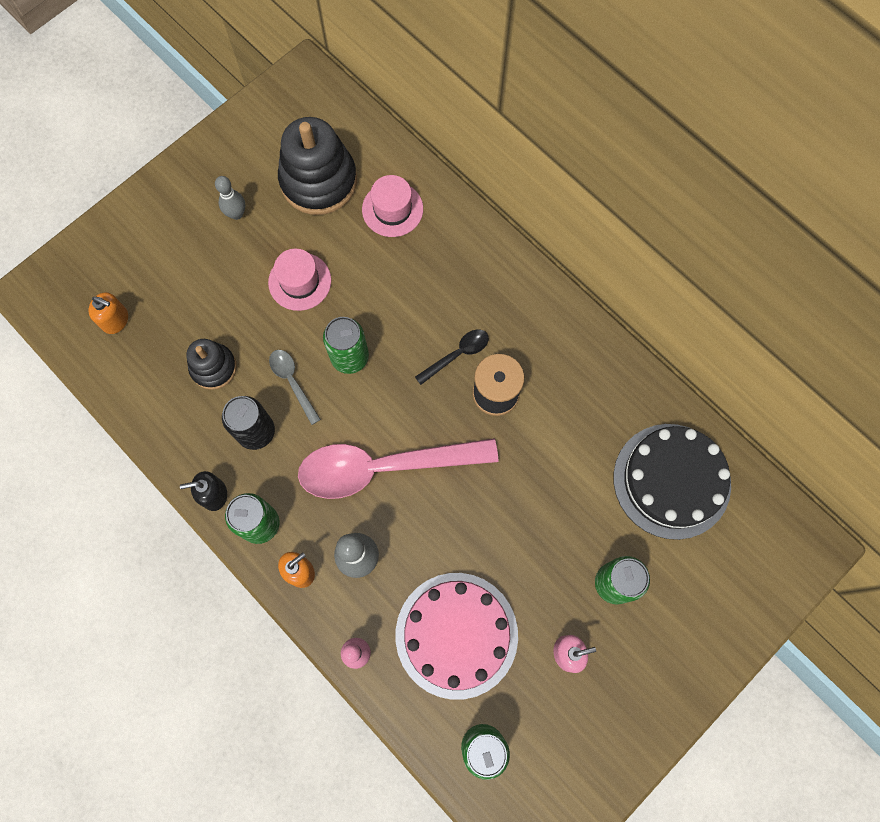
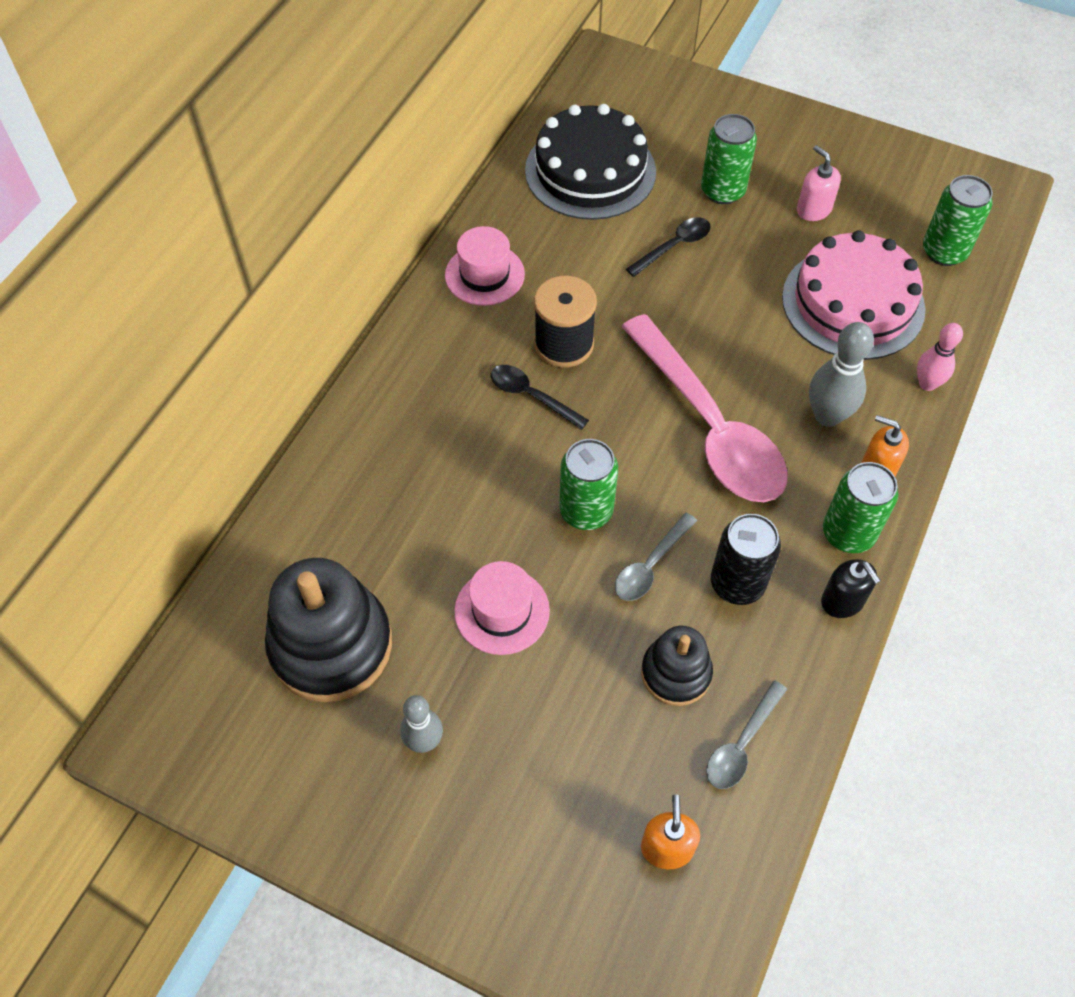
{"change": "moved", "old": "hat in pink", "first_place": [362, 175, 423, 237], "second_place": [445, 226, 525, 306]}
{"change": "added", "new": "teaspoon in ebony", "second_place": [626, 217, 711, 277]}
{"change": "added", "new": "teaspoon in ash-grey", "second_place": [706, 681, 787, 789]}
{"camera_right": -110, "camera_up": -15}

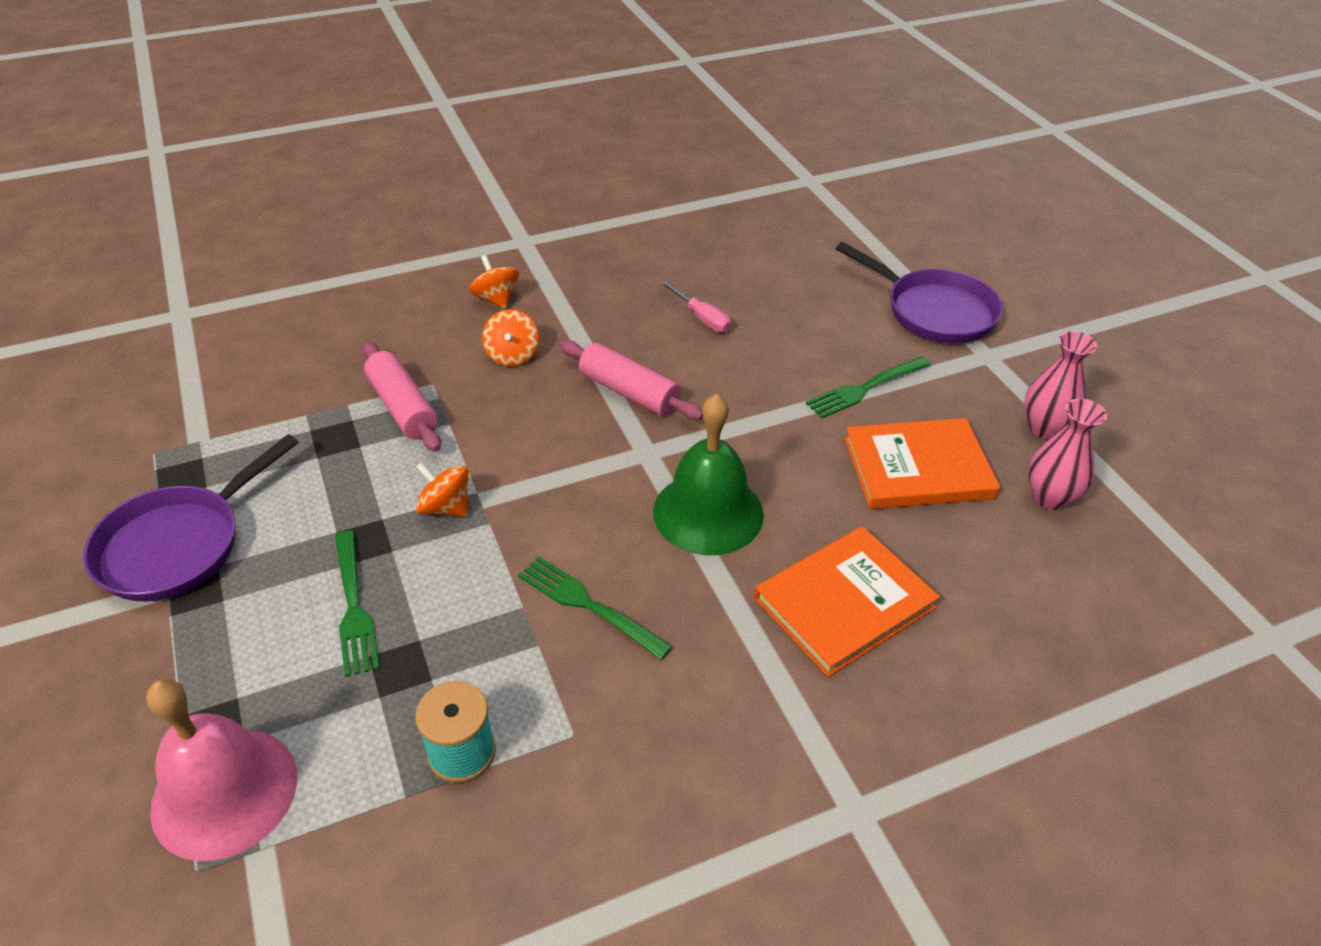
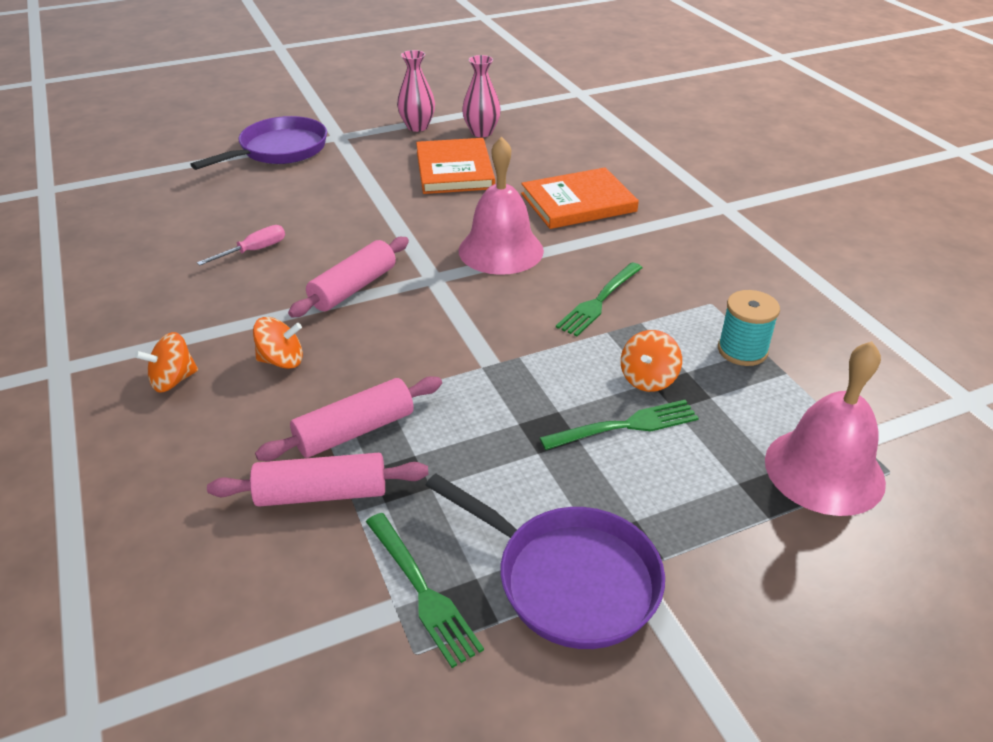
{"change": "added", "new": "pastry roller in pink", "second_place": [207, 453, 429, 507]}
{"change": "moved", "old": "dinner fork in leaf-green", "first_place": [806, 356, 931, 418], "second_place": [366, 513, 484, 668]}
{"change": "recoloured", "old": "school bell in leaf-green", "new": "school bell in pink", "first_place": [653, 394, 764, 556], "second_place": [459, 136, 544, 275]}
{"change": "turned", "old": "hardback in orange", "first_place": [754, 526, 940, 677], "second_place": [521, 167, 639, 229], "degrees": -75}
{"change": "moved", "old": "toy top in orange", "first_place": [416, 462, 469, 517], "second_place": [621, 330, 682, 392]}
{"camera_right": -90, "camera_up": -5}

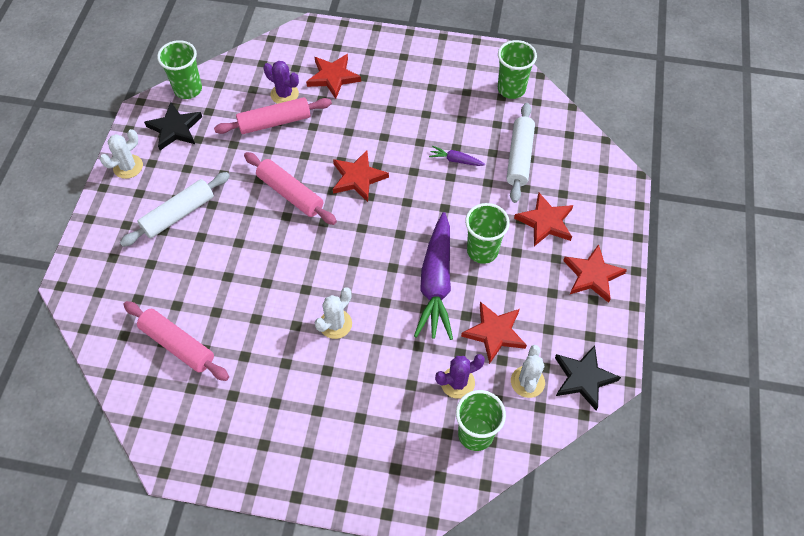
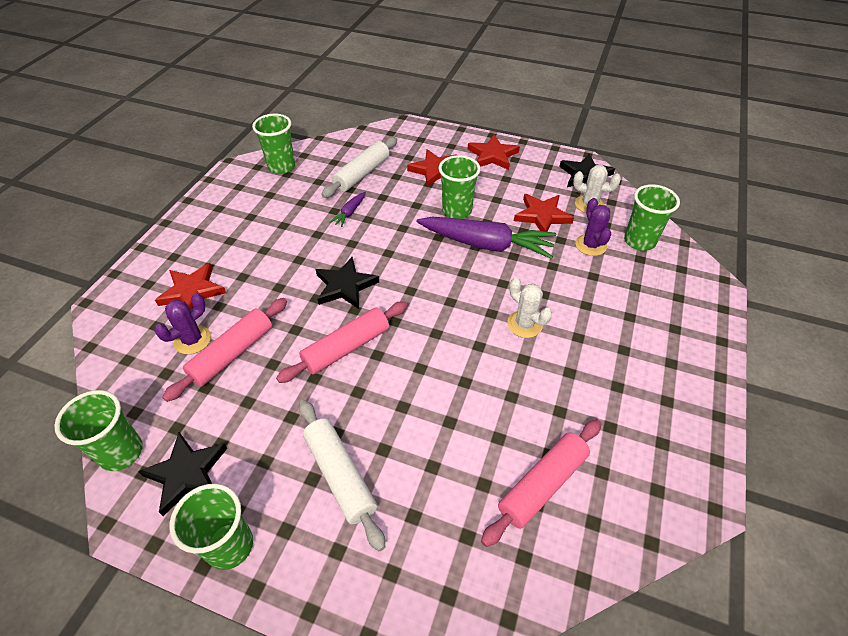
{"change": "turned", "old": "pastry roller in pink", "first_place": [214, 97, 332, 134], "second_place": [162, 298, 287, 402], "degrees": 45}
{"change": "replaced", "old": "cactus in snow-white", "new": "cup in leaf-green", "first_place": [100, 129, 143, 179], "second_place": [170, 484, 253, 570]}
{"change": "recoloured", "old": "five-pointed star in red", "new": "five-pointed star in ebony", "first_place": [333, 150, 389, 202], "second_place": [316, 257, 379, 309]}
{"change": "turned", "old": "pastry roller in snow-white", "first_place": [506, 103, 535, 203], "second_place": [321, 137, 397, 198], "degrees": -75}
{"camera_right": -80, "camera_up": -10}

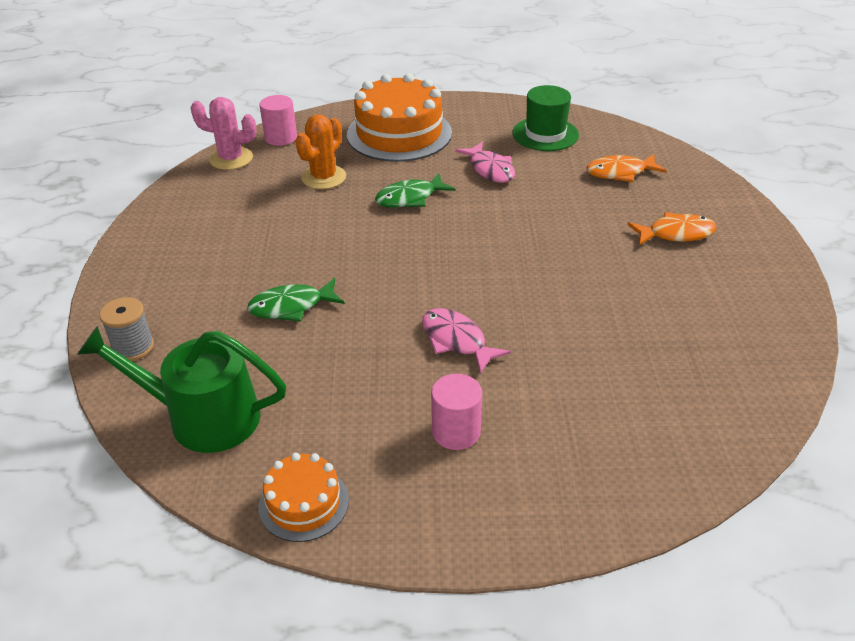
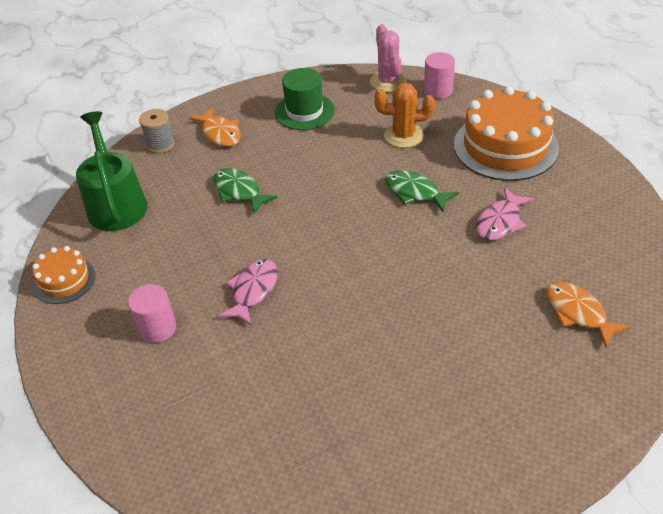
{"change": "moved", "old": "fish in orange", "first_place": [627, 212, 717, 246], "second_place": [189, 107, 241, 147]}
{"change": "moved", "old": "hat in leaf-green", "first_place": [513, 85, 579, 151], "second_place": [275, 68, 335, 130]}
{"camera_right": 65, "camera_up": 5}

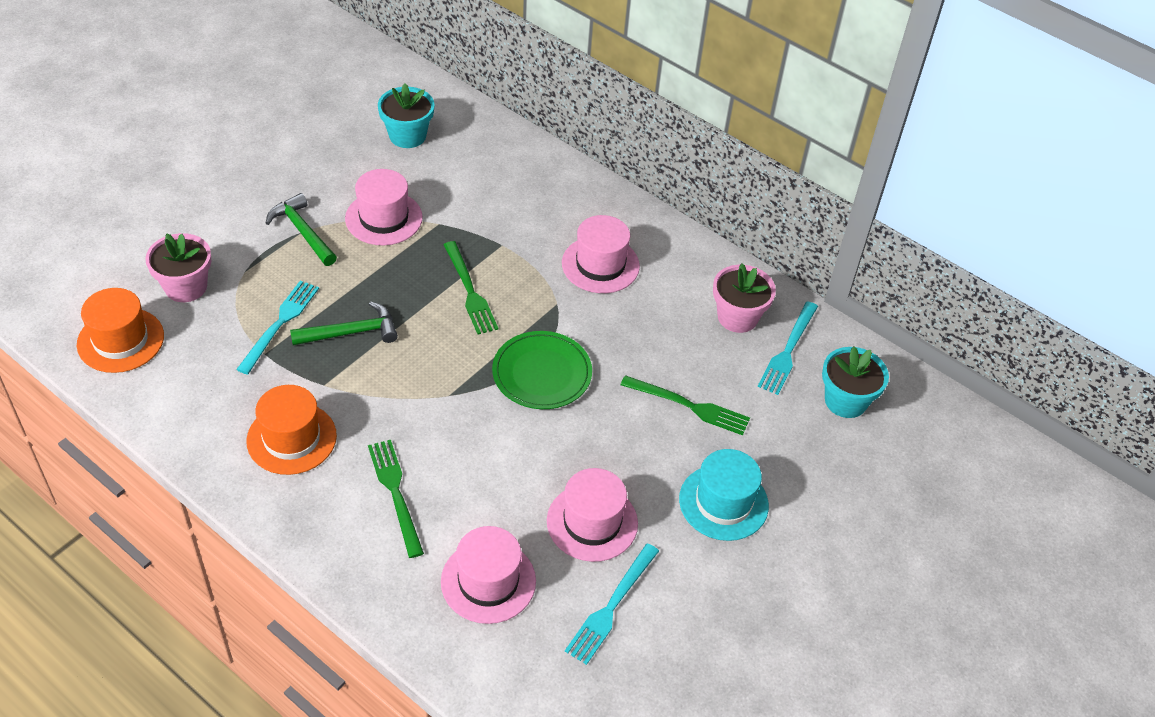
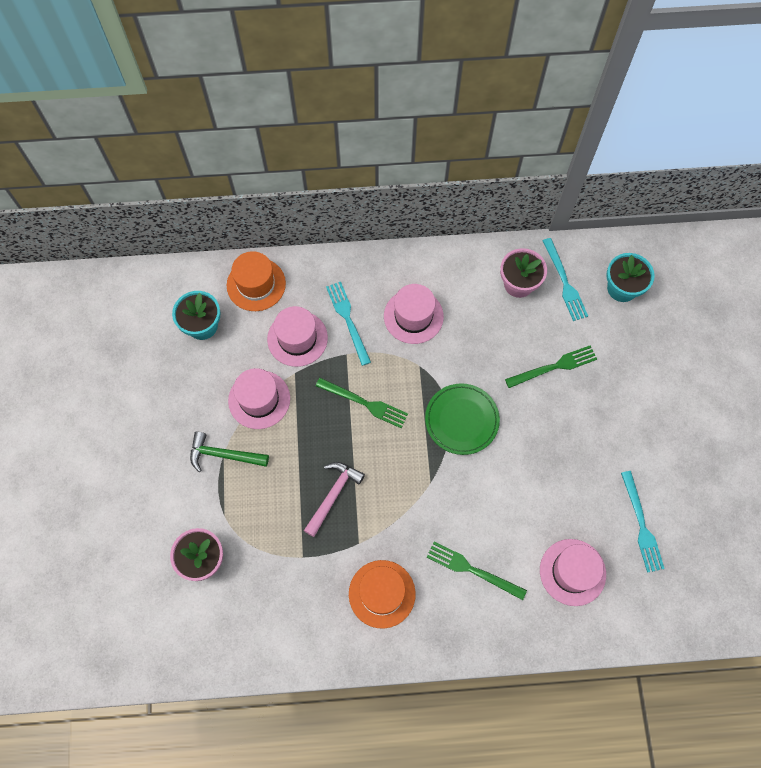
{"change": "moved", "old": "hat in orange", "first_place": [77, 288, 164, 373], "second_place": [227, 251, 286, 311]}
{"change": "moved", "old": "hat in pink", "first_place": [547, 468, 638, 562], "second_place": [267, 306, 328, 367]}
{"change": "recoloured", "old": "hammer in leaf-green", "new": "hammer in pink", "first_place": [290, 301, 398, 346], "second_place": [304, 462, 365, 537]}
{"change": "moved", "old": "dinner fork in aqua", "first_place": [236, 281, 319, 375], "second_place": [326, 282, 371, 366]}
{"change": "removed", "old": "hat in aqua", "first_place": [679, 449, 769, 541]}
{"camera_right": -40, "camera_up": 20}

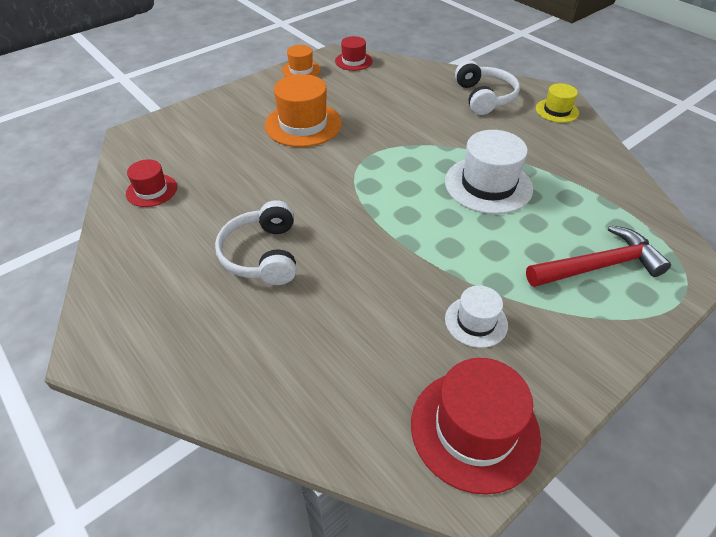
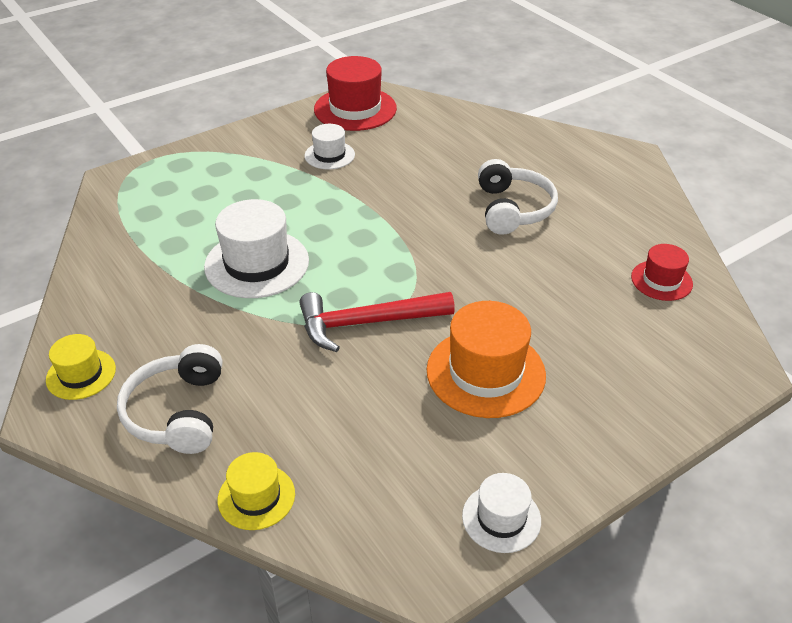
{"change": "added", "new": "hat in golden", "second_place": [218, 452, 295, 530]}
{"change": "moved", "old": "hammer in red", "first_place": [526, 225, 671, 287], "second_place": [299, 292, 455, 352]}
{"change": "recoloured", "old": "hat in orange", "new": "hat in snow-white", "first_place": [282, 45, 320, 77], "second_place": [462, 473, 541, 553]}
{"change": "removed", "old": "hat in red", "first_place": [335, 36, 372, 71]}
{"camera_right": -175, "camera_up": -5}

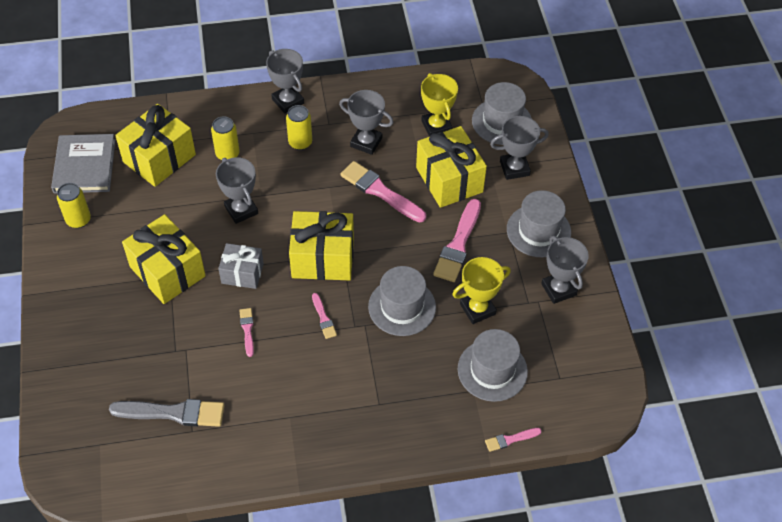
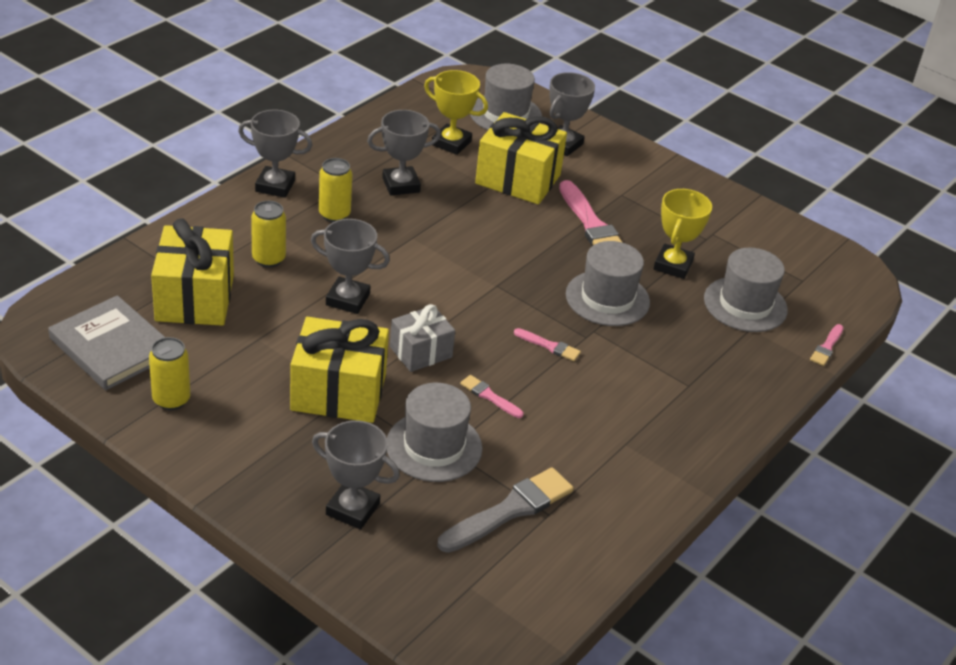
{"change": "moved", "old": "trophy in ash-grey", "first_place": [541, 236, 589, 304], "second_place": [312, 420, 400, 530]}
{"change": "moved", "old": "hat in ash-grey", "first_place": [507, 190, 571, 257], "second_place": [387, 383, 482, 482]}
{"change": "removed", "old": "wrapped gift in golden", "first_place": [289, 211, 354, 280]}
{"change": "removed", "old": "brush in pink", "first_place": [340, 161, 426, 223]}
{"camera_right": -45, "camera_up": -15}

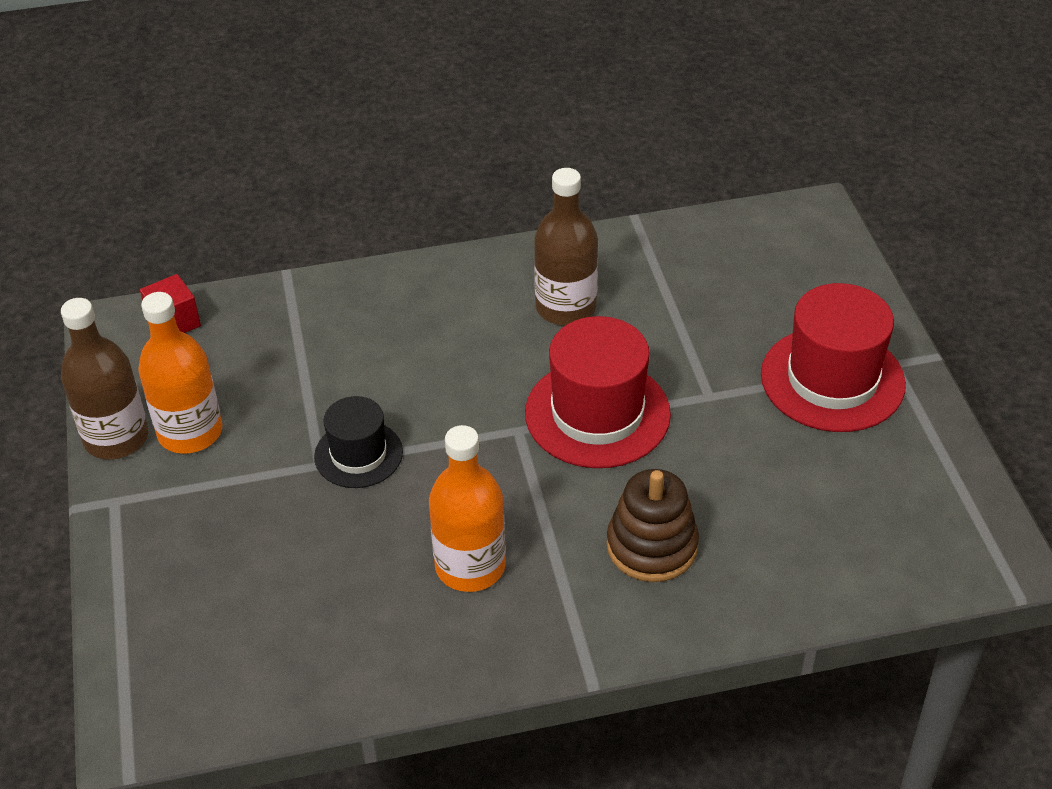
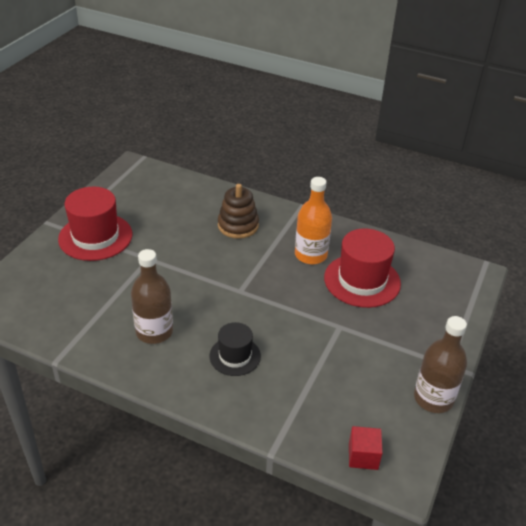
{"change": "moved", "old": "hat in ebony", "first_place": [314, 396, 403, 488], "second_place": [210, 322, 261, 376]}
{"change": "moved", "old": "hat in red", "first_place": [525, 316, 671, 468], "second_place": [324, 228, 401, 308]}
{"change": "removed", "old": "flask in orange", "first_place": [138, 292, 223, 454]}
{"camera_right": -145, "camera_up": -5}

